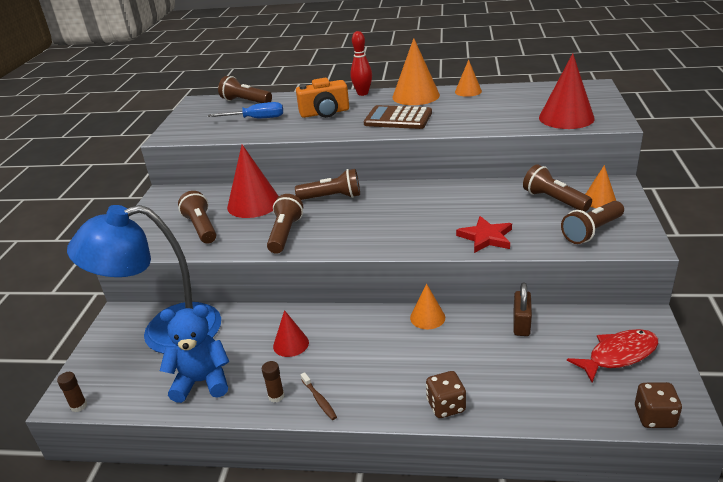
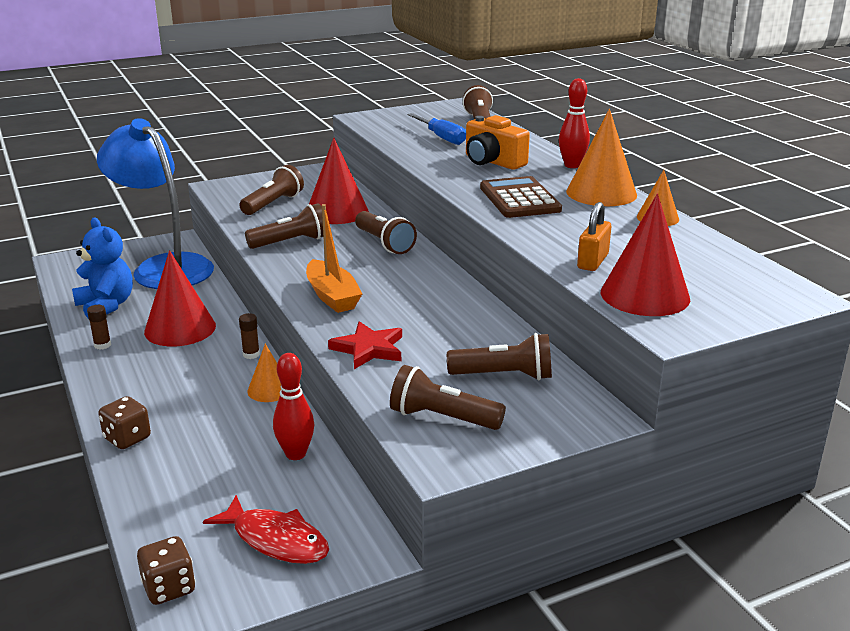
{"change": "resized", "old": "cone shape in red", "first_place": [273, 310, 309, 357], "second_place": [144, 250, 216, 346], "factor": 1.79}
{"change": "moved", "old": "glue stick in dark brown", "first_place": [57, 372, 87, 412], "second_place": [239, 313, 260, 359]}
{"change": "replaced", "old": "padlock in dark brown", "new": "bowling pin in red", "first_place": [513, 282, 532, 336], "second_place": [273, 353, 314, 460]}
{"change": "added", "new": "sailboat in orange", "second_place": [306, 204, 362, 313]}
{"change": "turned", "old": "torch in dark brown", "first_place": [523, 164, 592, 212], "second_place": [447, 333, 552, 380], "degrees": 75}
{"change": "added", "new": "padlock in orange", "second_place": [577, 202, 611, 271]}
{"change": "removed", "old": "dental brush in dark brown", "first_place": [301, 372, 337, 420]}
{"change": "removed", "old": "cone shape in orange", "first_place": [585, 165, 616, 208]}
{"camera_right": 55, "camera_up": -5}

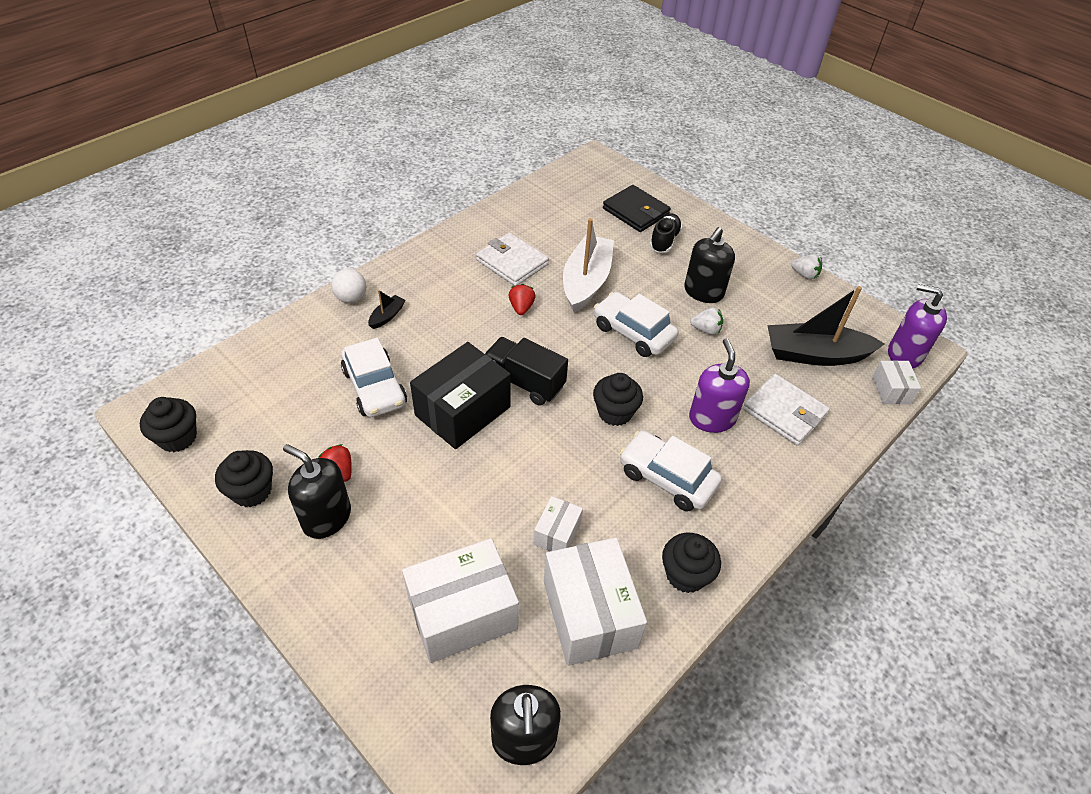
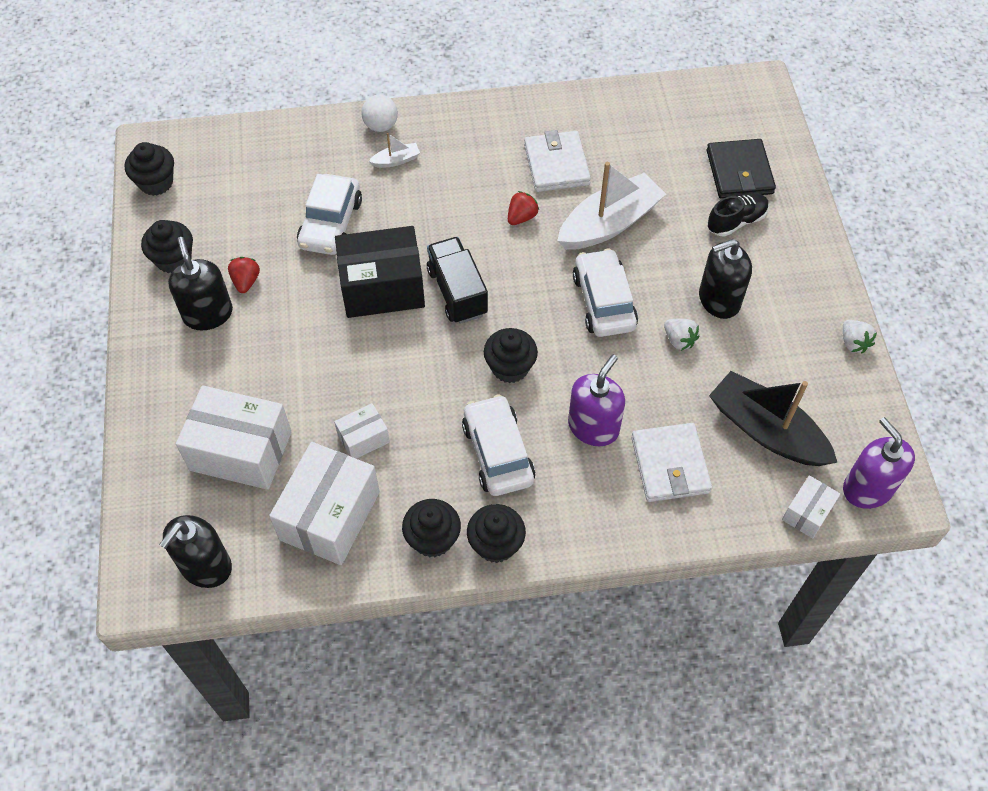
{"change": "recoloured", "old": "sailboat in ebony", "new": "sailboat in snow-white", "first_place": [368, 290, 406, 329], "second_place": [369, 133, 420, 168]}
{"change": "added", "new": "cupcake in ebony", "second_place": [467, 504, 526, 563]}
{"camera_right": 40, "camera_up": 10}

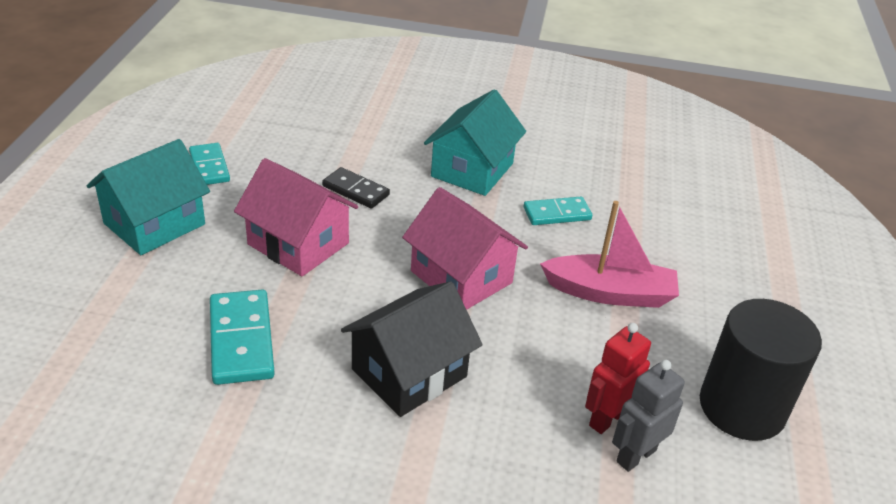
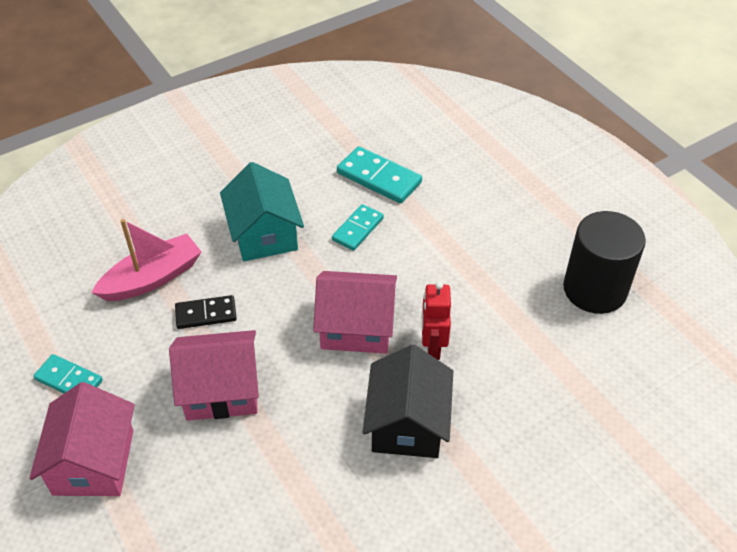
{"change": "recoloured", "old": "house in aqua", "new": "house in pink", "first_place": [86, 139, 210, 255], "second_place": [29, 382, 135, 496]}
{"change": "moved", "old": "sailboat in pink", "first_place": [540, 201, 679, 308], "second_place": [91, 219, 201, 301]}
{"change": "moved", "old": "domino in aqua", "first_place": [210, 290, 275, 385], "second_place": [337, 146, 422, 204]}
{"change": "moved", "old": "robot in red", "first_place": [585, 323, 651, 434], "second_place": [422, 282, 451, 360]}
{"change": "removed", "old": "robot in ash-grey", "first_place": [612, 360, 685, 472]}
{"camera_right": -40, "camera_up": 10}

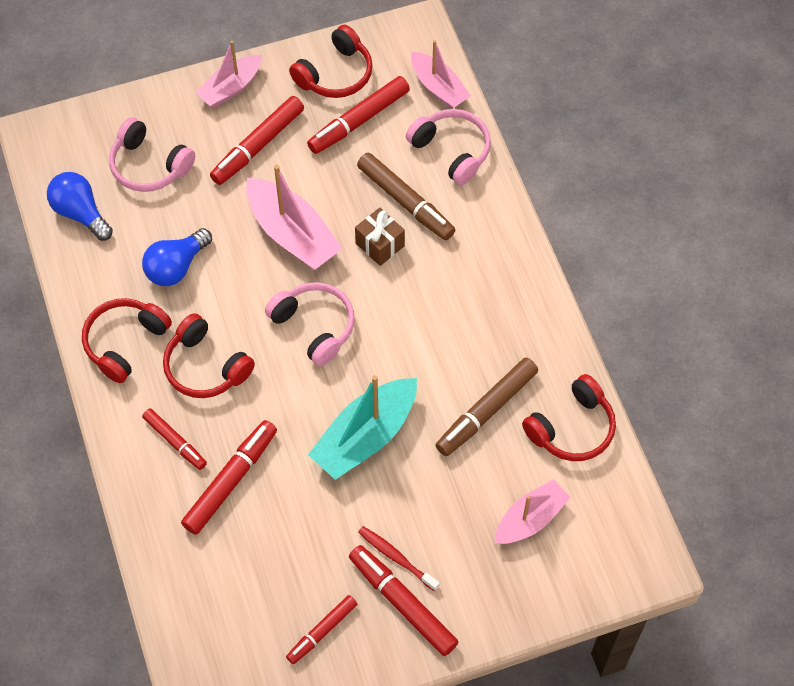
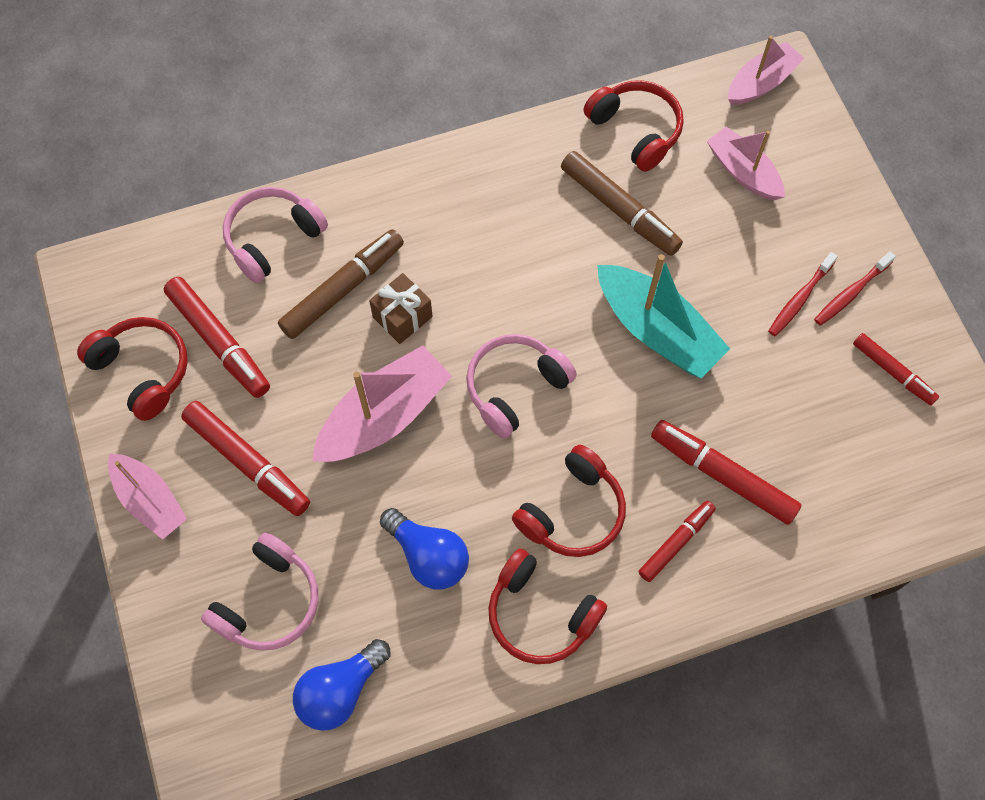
{"change": "moved", "old": "sailboat in pink", "first_place": [411, 40, 471, 109], "second_place": [728, 36, 804, 105]}
{"change": "replaced", "old": "felt pen in red", "new": "dental brush in red", "first_place": [349, 545, 458, 656], "second_place": [814, 252, 896, 326]}
{"camera_right": -90, "camera_up": 5}

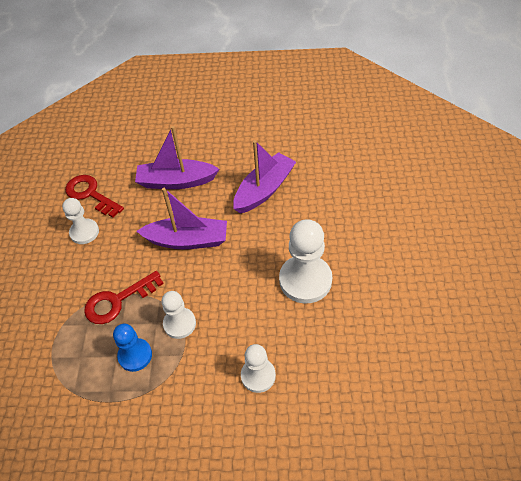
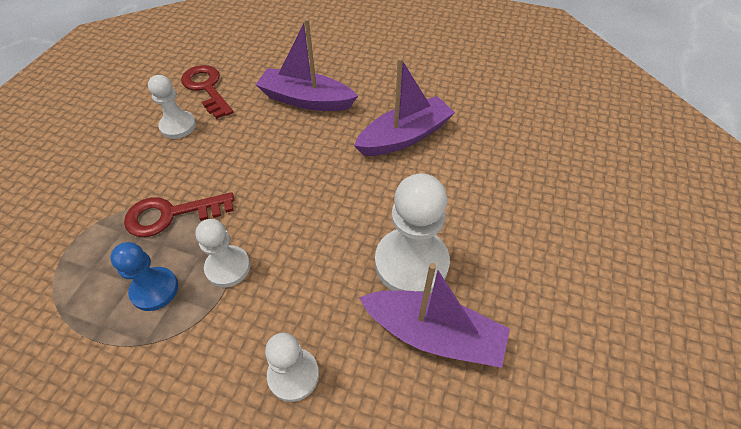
{"change": "moved", "old": "sailboat in violet", "first_place": [137, 188, 227, 249], "second_place": [359, 263, 510, 368]}
{"camera_right": 15, "camera_up": 0}

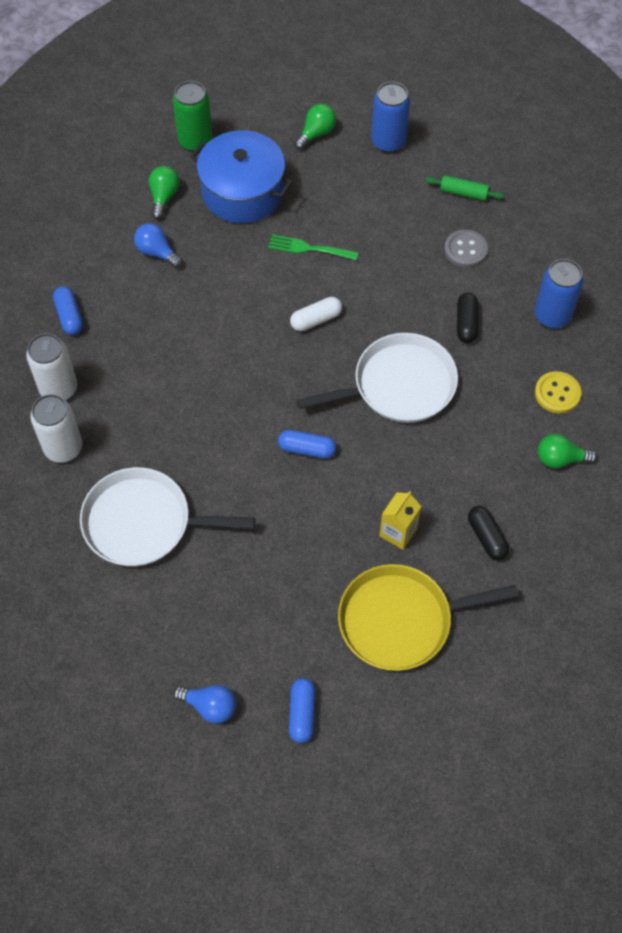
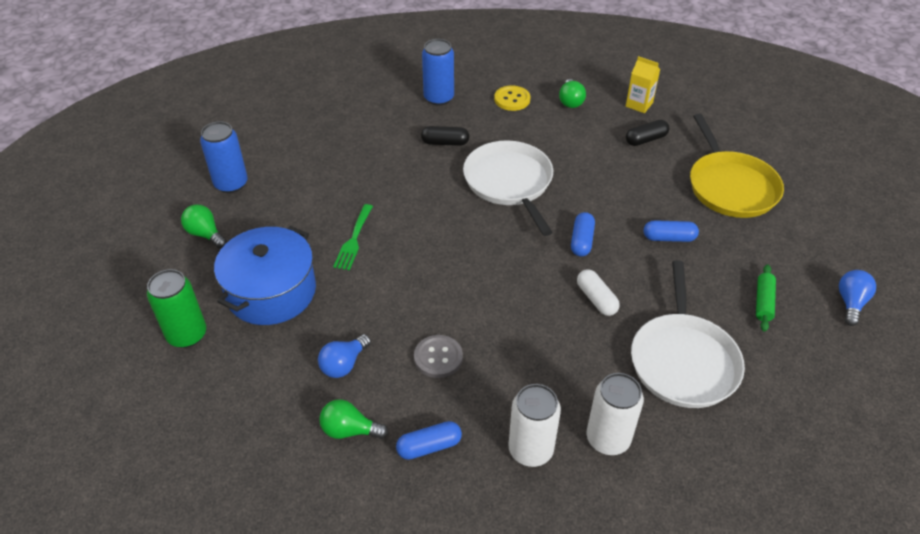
{"change": "moved", "old": "light bulb in leaf-green", "first_place": [149, 166, 180, 219], "second_place": [319, 399, 388, 439]}
{"change": "moved", "old": "shirt button in ash-grey", "first_place": [444, 230, 488, 268], "second_place": [414, 335, 463, 378]}
{"change": "moved", "old": "pill shape in snow-white", "first_place": [290, 297, 342, 331], "second_place": [577, 269, 620, 316]}
{"change": "moved", "old": "milk carton in golden", "first_place": [380, 491, 421, 550], "second_place": [626, 56, 660, 113]}
{"change": "moved", "old": "pill shape in blue", "first_place": [289, 678, 315, 743], "second_place": [644, 220, 699, 242]}
{"change": "moved", "old": "pastry roller in leaf-green", "first_place": [426, 175, 504, 201], "second_place": [756, 264, 776, 332]}
{"camera_right": -90, "camera_up": -15}

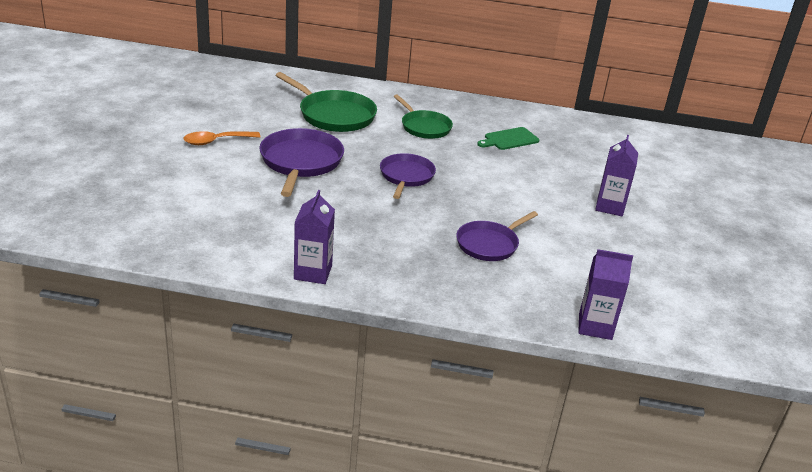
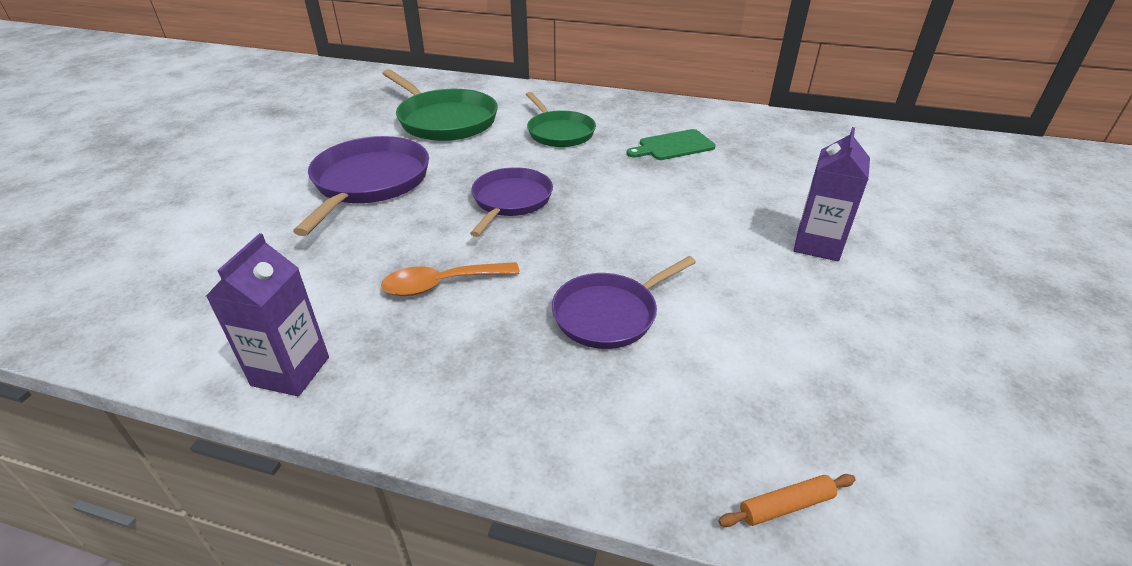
{"change": "moved", "old": "teaspoon in orange", "first_place": [183, 131, 260, 145], "second_place": [381, 262, 520, 296]}
{"change": "replaced", "old": "milk carton in violet", "new": "pastry roller in orange", "first_place": [578, 249, 633, 340], "second_place": [719, 474, 856, 527]}
{"camera_right": 10, "camera_up": 5}

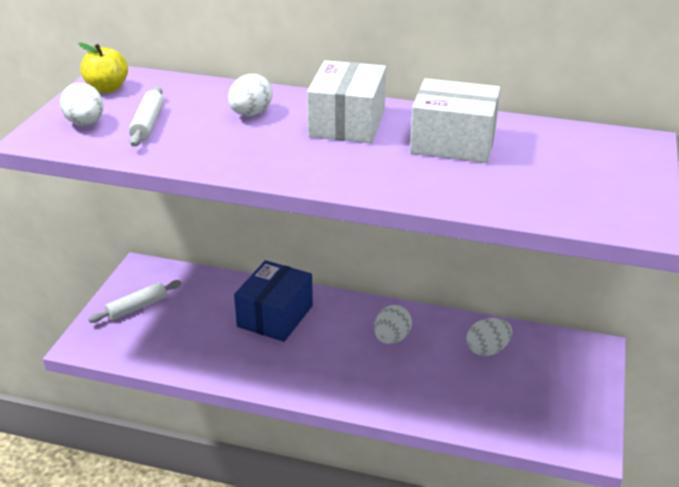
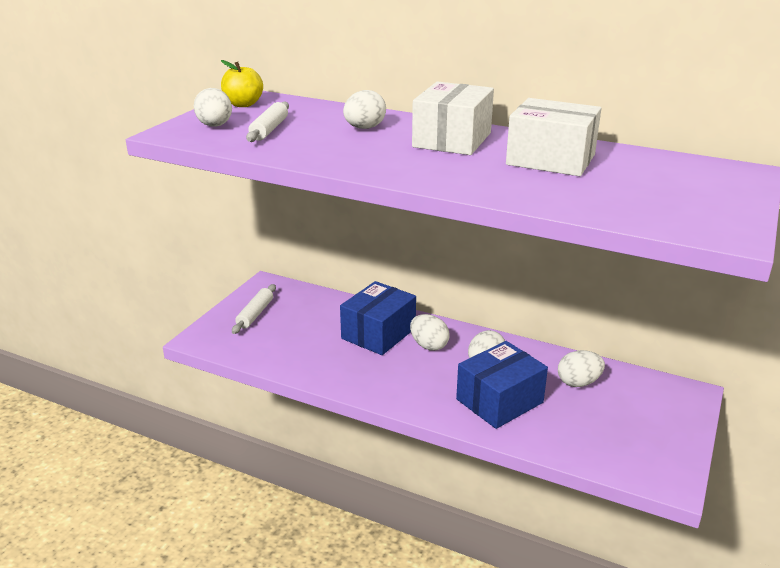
{"change": "turned", "old": "pastry roller in snow-white", "first_place": [88, 280, 181, 323], "second_place": [232, 284, 276, 334], "degrees": -45}
{"change": "added", "new": "egg in snow-white", "second_place": [410, 314, 449, 351]}
{"change": "added", "new": "package in blue", "second_place": [456, 341, 548, 429]}
{"camera_right": 10, "camera_up": -5}

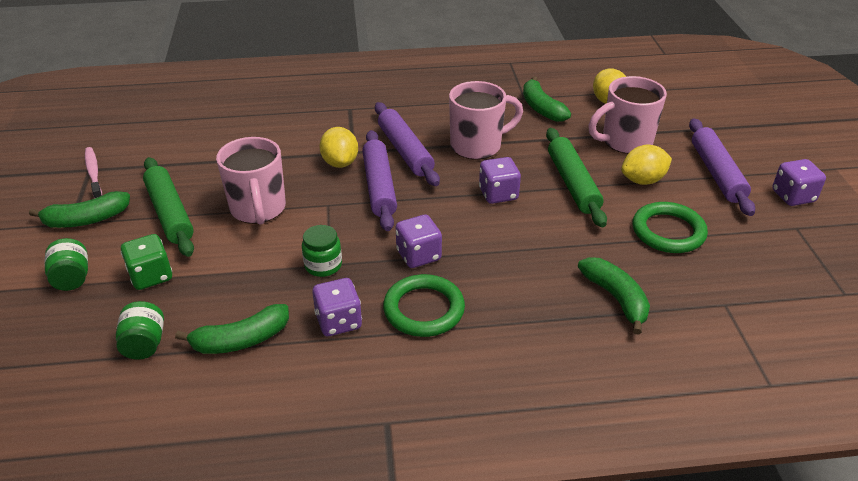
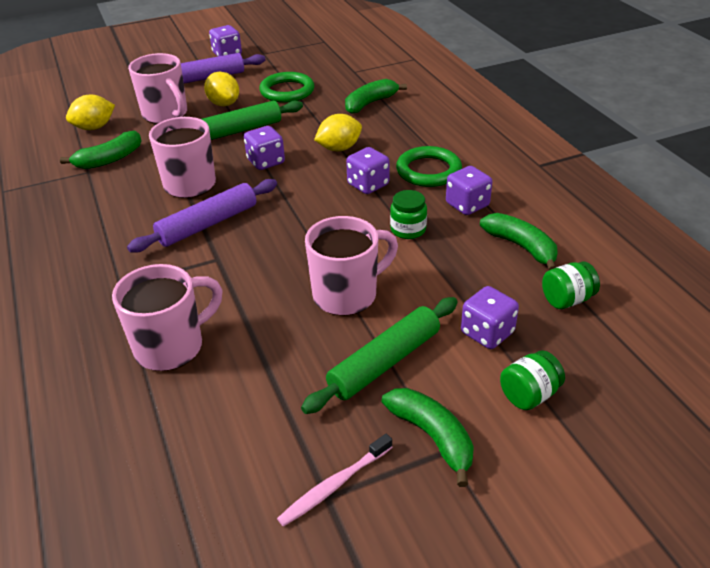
{"change": "added", "new": "mug in pink", "second_place": [112, 264, 223, 371]}
{"change": "moved", "old": "lemon in golden", "first_place": [319, 127, 358, 168], "second_place": [314, 114, 362, 151]}
{"change": "recoloured", "old": "game die in leaf-green", "new": "game die in violet", "first_place": [121, 234, 172, 290], "second_place": [461, 286, 519, 349]}
{"change": "removed", "old": "pastry roller in violet", "first_place": [362, 130, 397, 231]}
{"camera_right": -105, "camera_up": 0}

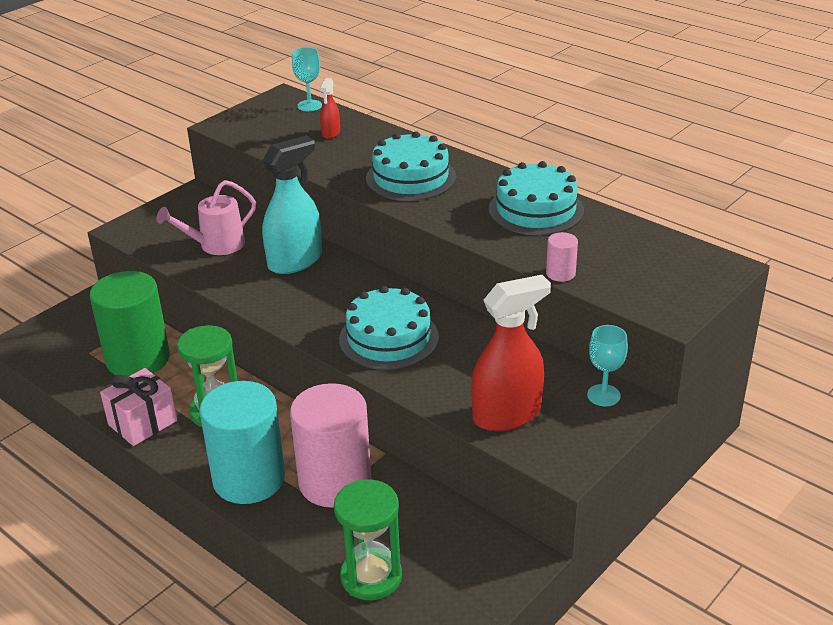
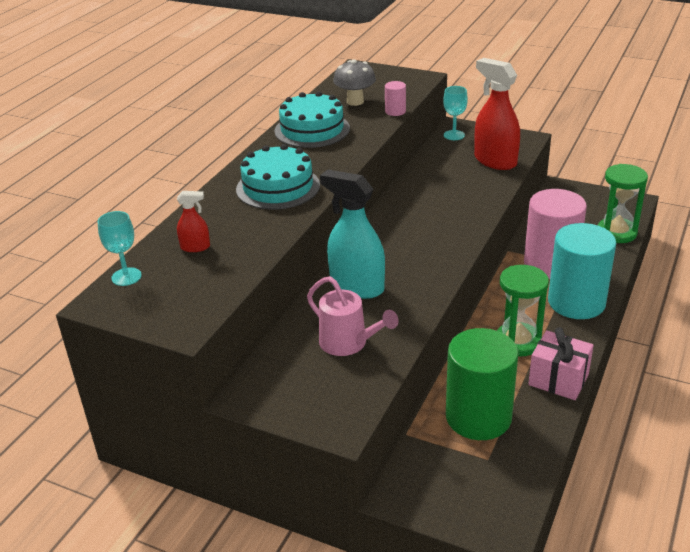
{"change": "added", "new": "mushroom in ash-grey", "second_place": [333, 60, 376, 106]}
{"change": "removed", "old": "layer cake in aqua", "first_place": [339, 286, 439, 370]}
{"camera_right": -105, "camera_up": 0}

